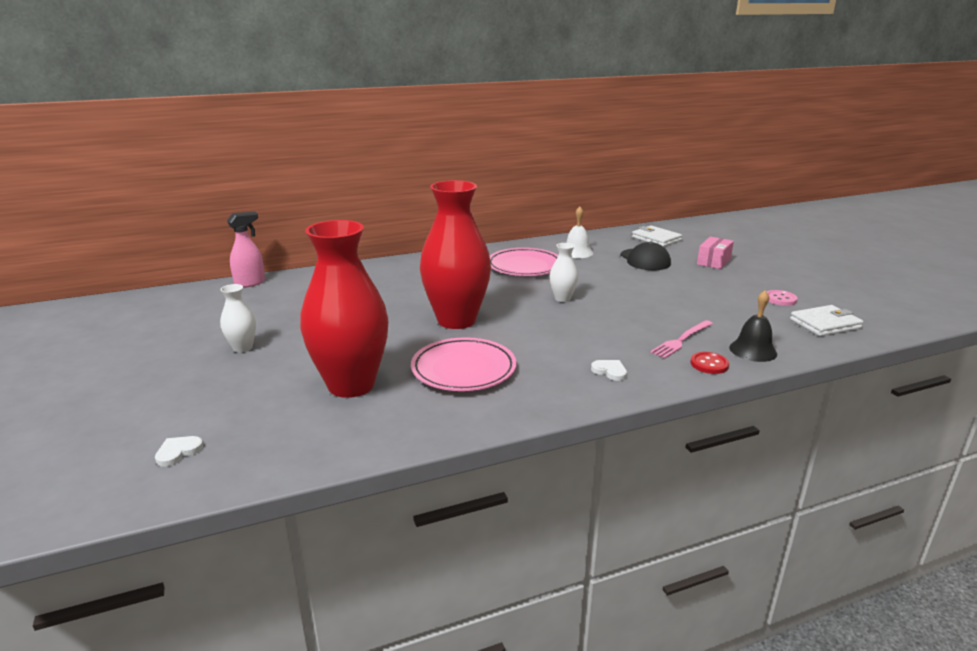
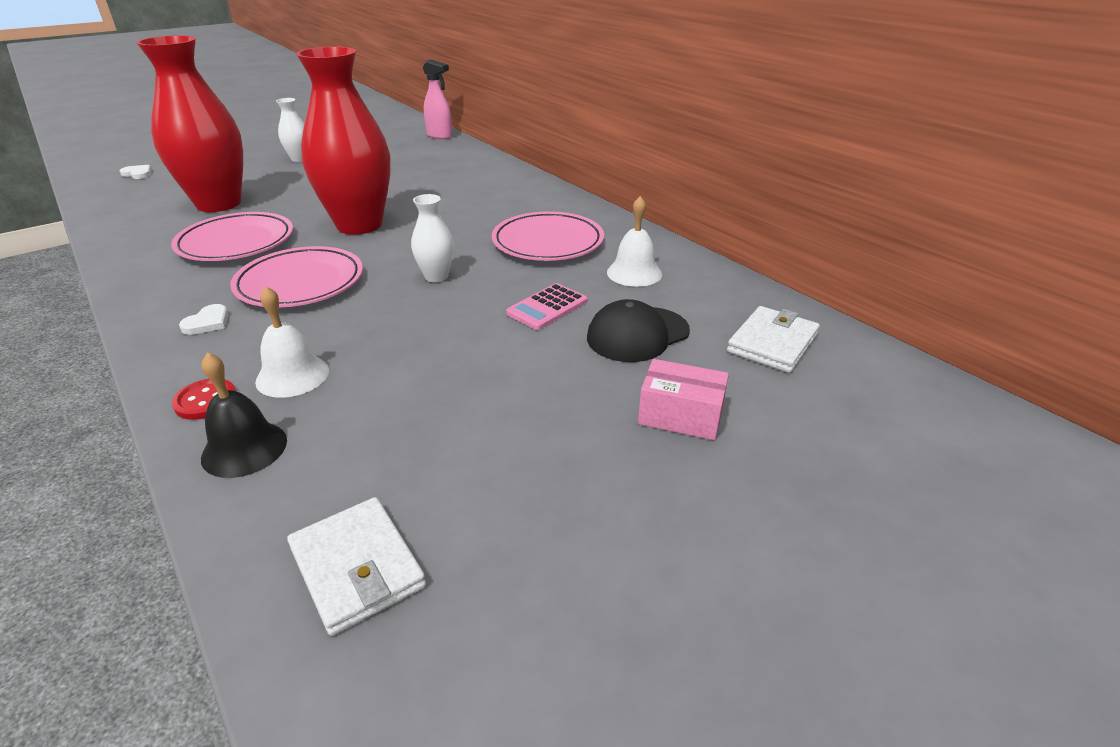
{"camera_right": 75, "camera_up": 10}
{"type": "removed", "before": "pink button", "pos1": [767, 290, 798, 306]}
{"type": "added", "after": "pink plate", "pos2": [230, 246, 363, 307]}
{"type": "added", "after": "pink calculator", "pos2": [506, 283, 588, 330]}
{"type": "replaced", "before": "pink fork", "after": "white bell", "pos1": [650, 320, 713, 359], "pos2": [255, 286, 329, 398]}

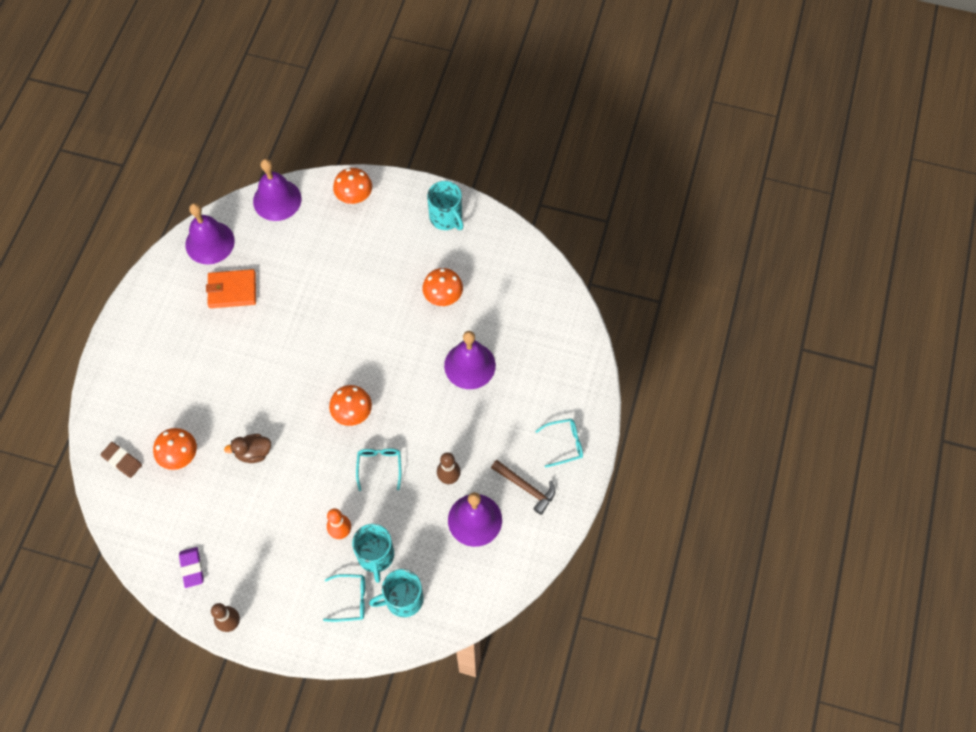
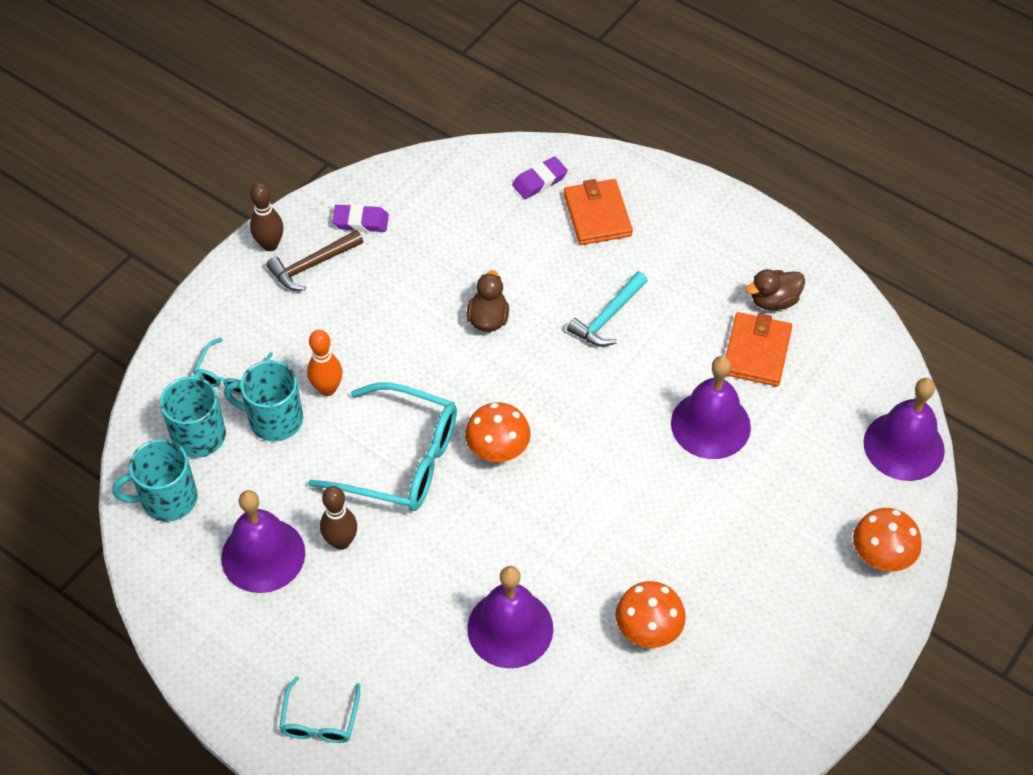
{"camera_right": 110, "camera_up": -10}
{"type": "removed", "before": "orange mushroom", "pos1": [153, 428, 197, 470]}
{"type": "added", "after": "orange wallet", "pos2": [564, 179, 633, 245]}
{"type": "added", "after": "turquoise hammer", "pos2": [567, 272, 648, 347]}
{"type": "added", "after": "brown duck", "pos2": [746, 269, 805, 310]}
{"type": "moved", "before": "purple bell", "pos1": [185, 203, 235, 264], "pos2": [671, 356, 751, 459]}
{"type": "moved", "before": "turquoise mug", "pos1": [427, 181, 463, 230], "pos2": [112, 439, 198, 522]}
{"type": "moved", "before": "brown hammer", "pos1": [491, 460, 555, 515], "pos2": [266, 230, 363, 291]}
{"type": "recoloured", "before": "brown eraser", "after": "purple eraser", "pos1": [100, 442, 142, 478], "pos2": [512, 156, 568, 199]}
{"type": "resized", "before": "turquoise glasses", "pos1": [356, 449, 401, 491], "pos2": [308, 382, 457, 511], "scale": 1.95}

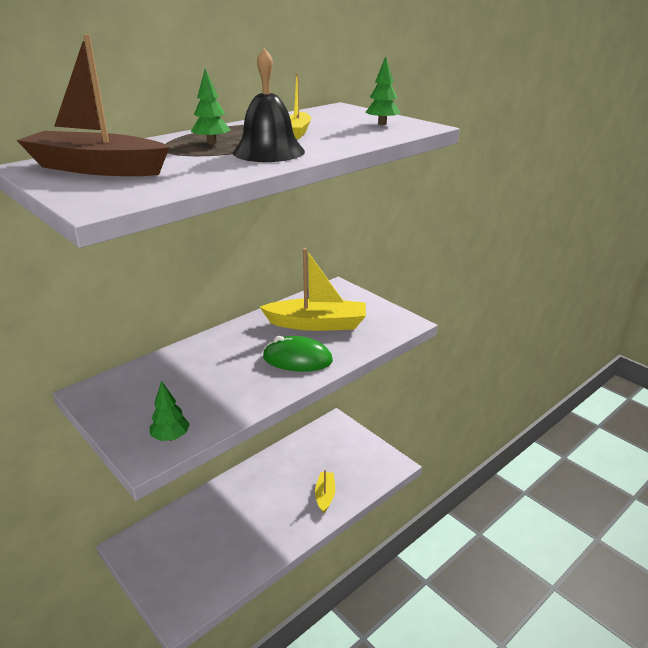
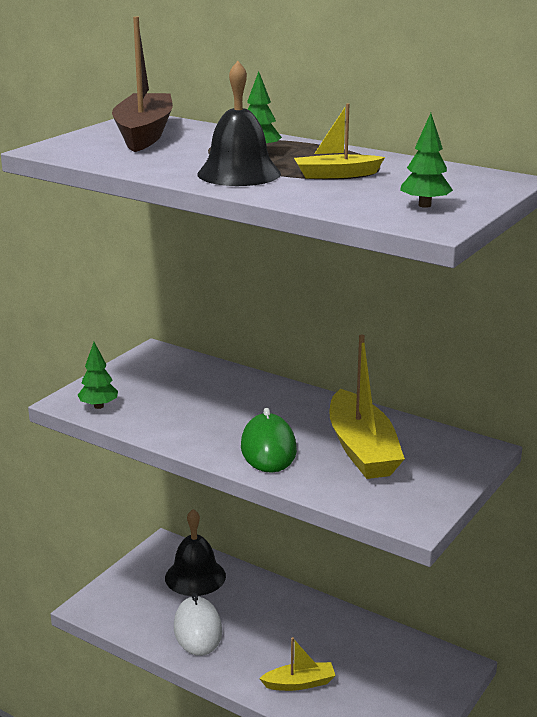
{"camera_right": 75, "camera_up": -5}
{"type": "added", "after": "black bell", "pos2": [165, 509, 226, 596]}
{"type": "added", "after": "white mouse", "pos2": [174, 593, 222, 656]}

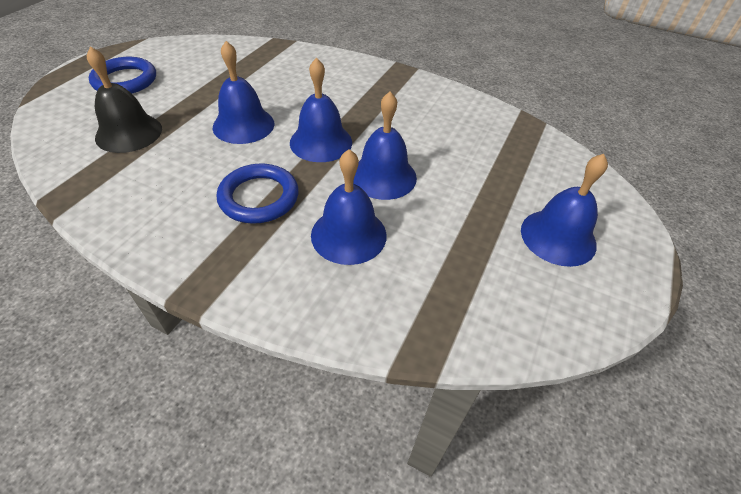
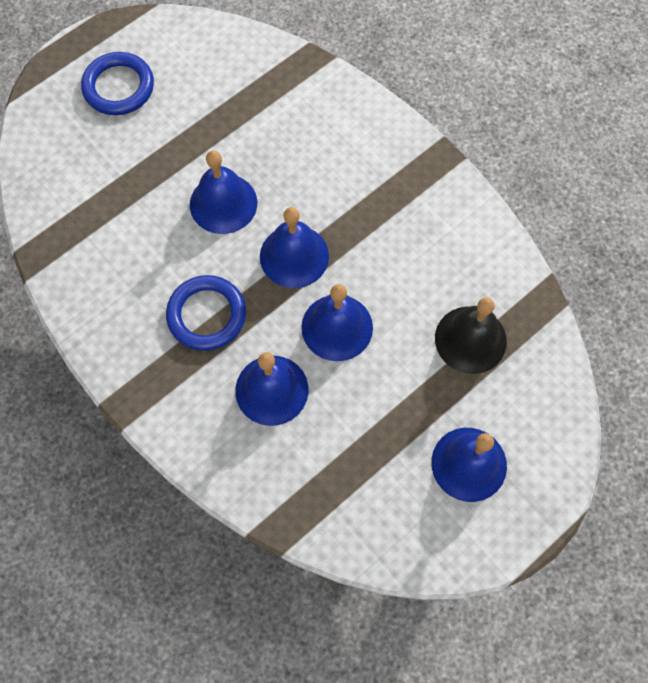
{"camera_right": 25, "camera_up": 20}
{"type": "moved", "before": "black bell", "pos1": [87, 46, 162, 153], "pos2": [435, 297, 507, 374]}

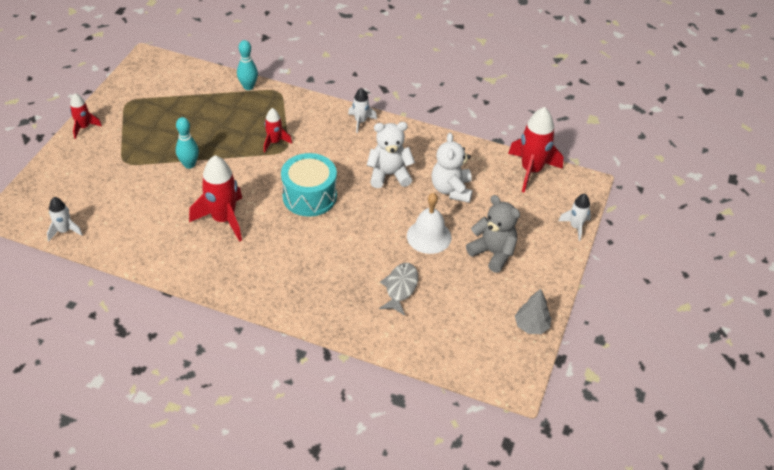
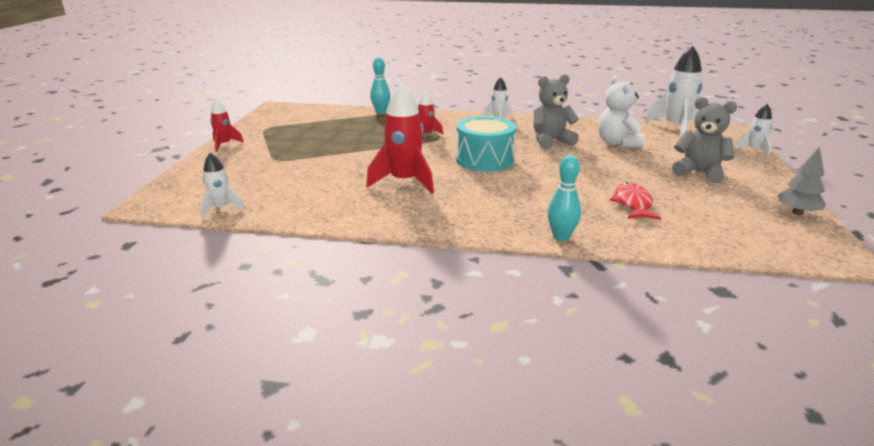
{"camera_right": -10, "camera_up": -20}
{"type": "removed", "before": "white bell", "pos1": [407, 193, 452, 254]}
{"type": "moved", "before": "turquoise bowling pin", "pos1": [176, 117, 199, 169], "pos2": [548, 155, 581, 241]}
{"type": "recoloured", "before": "white teddy bear", "after": "grey teddy bear", "pos1": [367, 122, 415, 188], "pos2": [533, 74, 579, 149]}
{"type": "recoloured", "before": "grey fish", "after": "red fish", "pos1": [379, 263, 418, 316], "pos2": [610, 183, 661, 220]}
{"type": "recoloured", "before": "red rocket", "after": "white rocket", "pos1": [508, 107, 563, 193], "pos2": [645, 46, 702, 136]}

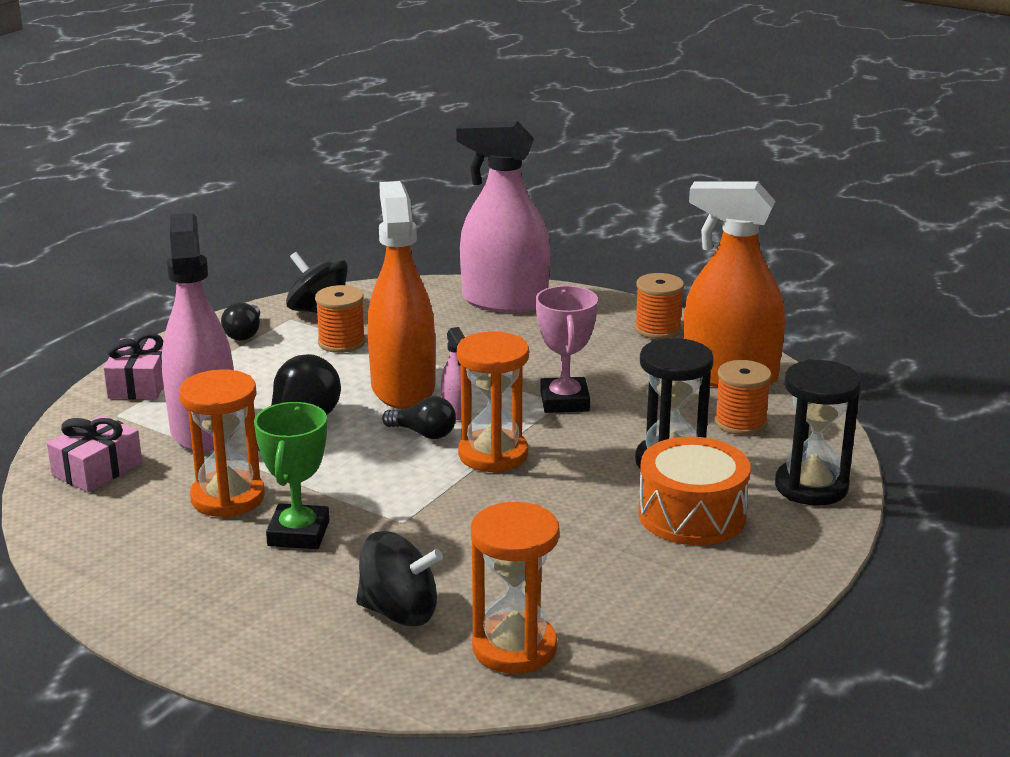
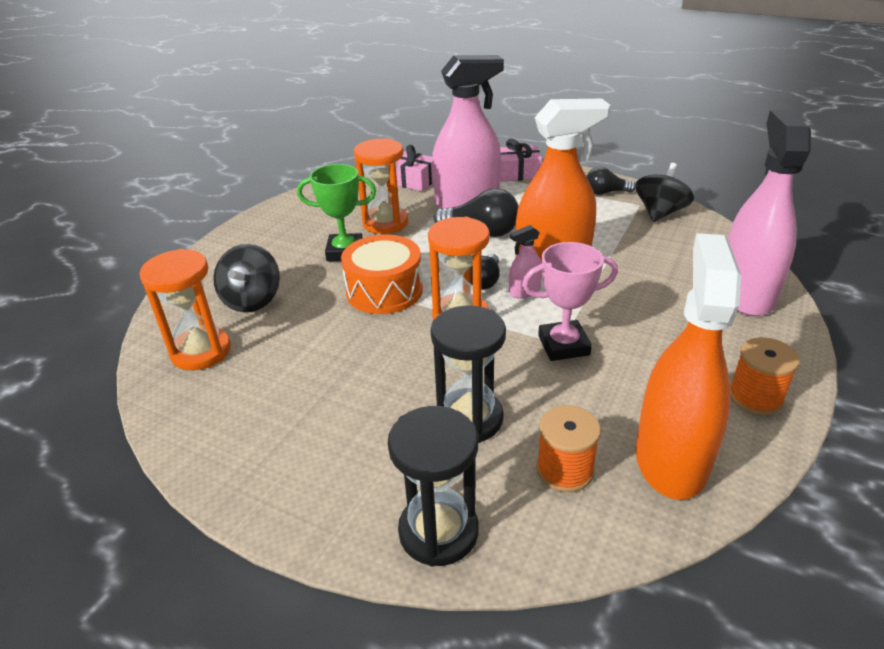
{"camera_right": 85, "camera_up": 10}
{"type": "removed", "before": "orange spool", "pos1": [315, 285, 366, 353]}
{"type": "moved", "before": "orange drum", "pos1": [638, 437, 750, 545], "pos2": [341, 235, 423, 314]}

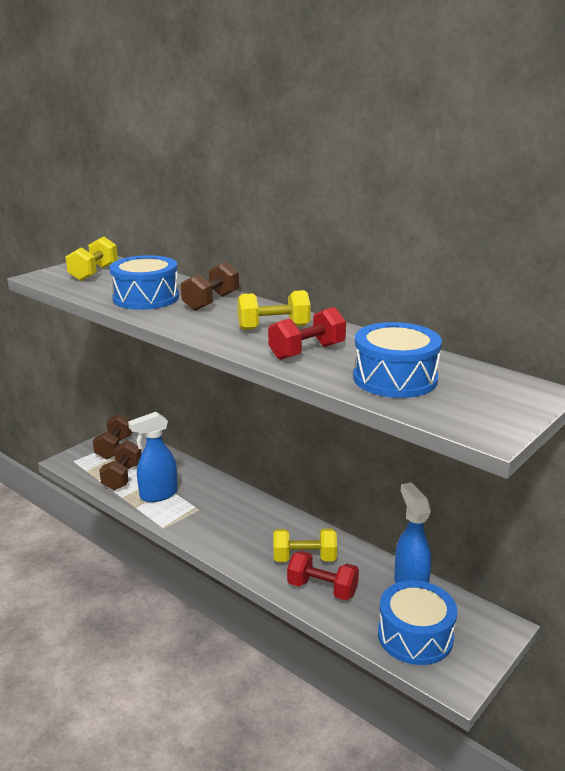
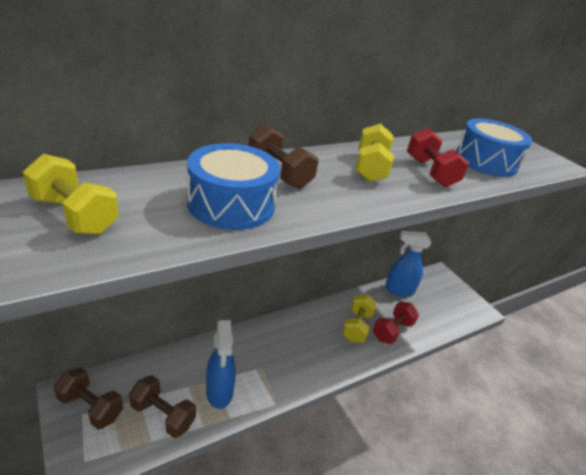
{"camera_right": -75, "camera_up": 10}
{"type": "removed", "before": "blue drum", "pos1": [378, 580, 457, 665]}

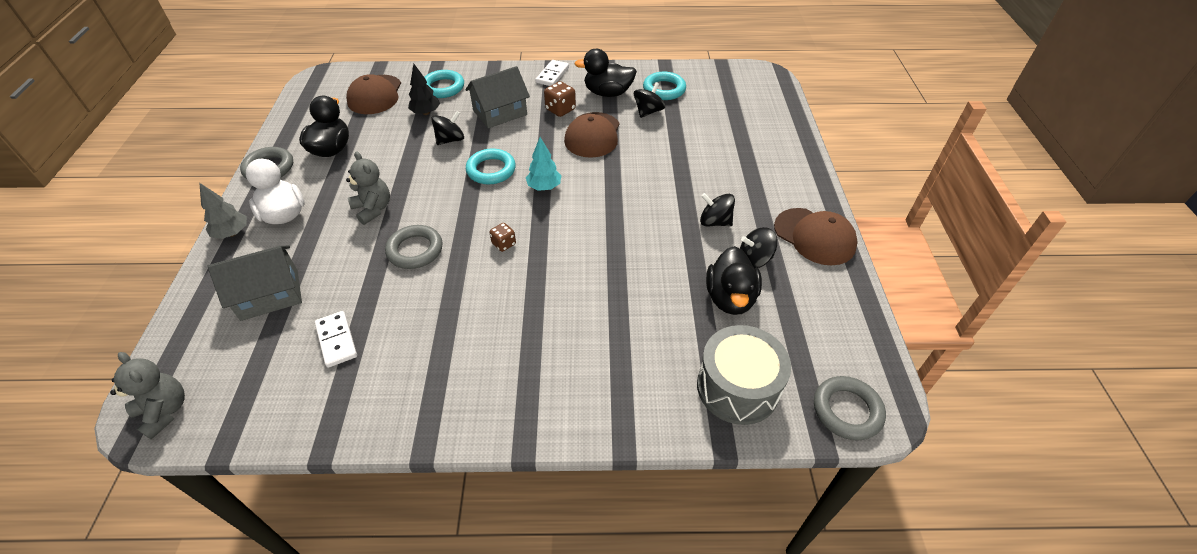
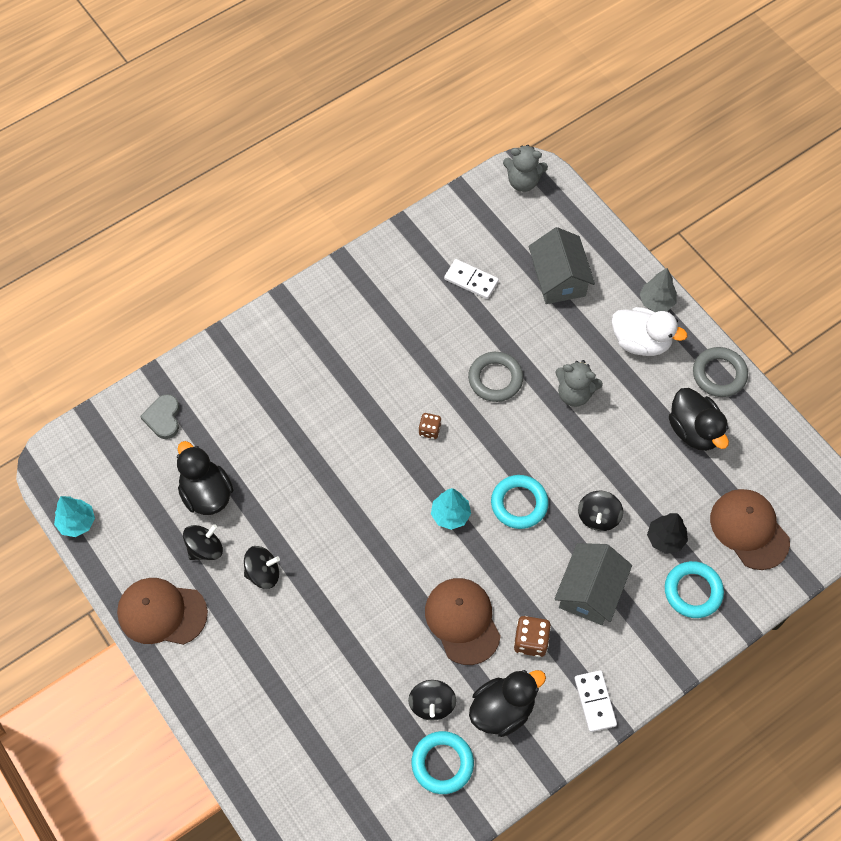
{"camera_right": 145, "camera_up": 15}
{"type": "removed", "before": "grey ring", "pos1": [814, 376, 886, 441]}
{"type": "added", "after": "turquoise tree", "pos2": [54, 496, 95, 537]}
{"type": "replaced", "before": "grey drum", "after": "grey heart", "pos1": [697, 325, 791, 425], "pos2": [140, 394, 180, 439]}
{"type": "turned", "before": "grey house", "pos1": [208, 246, 302, 321], "pos2": [529, 227, 595, 304], "turn": -45}

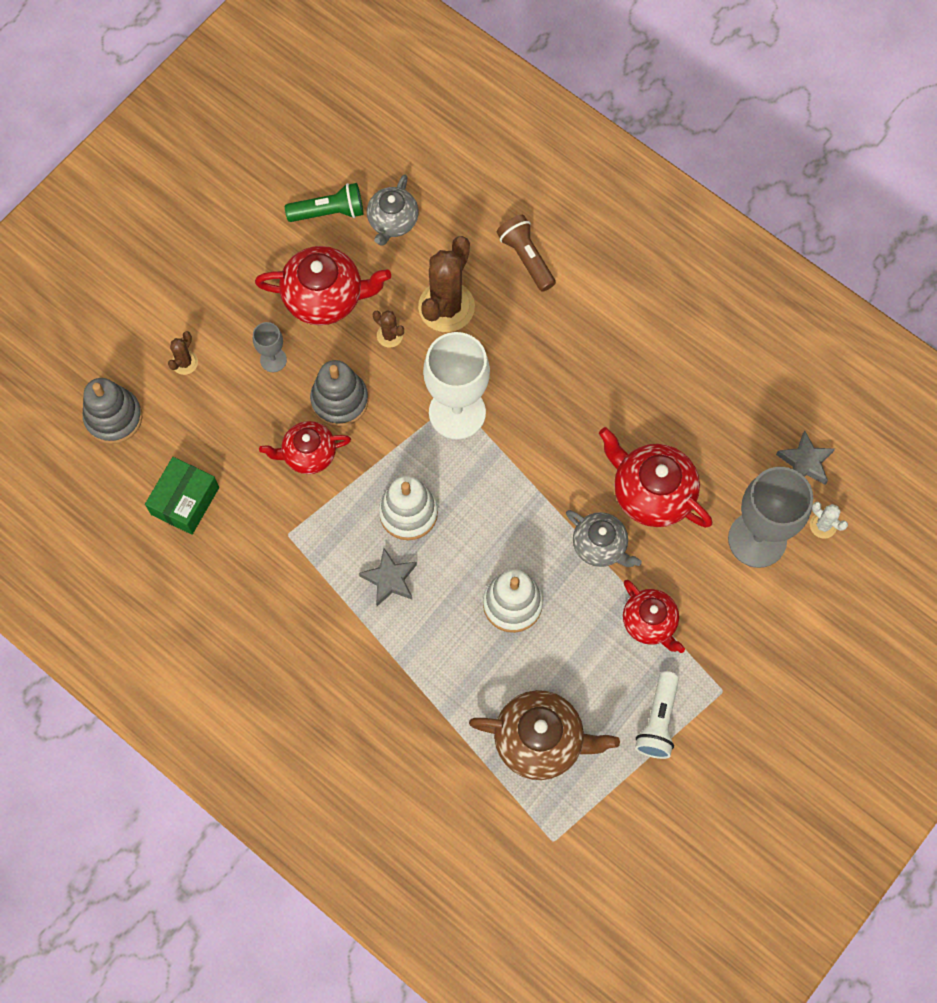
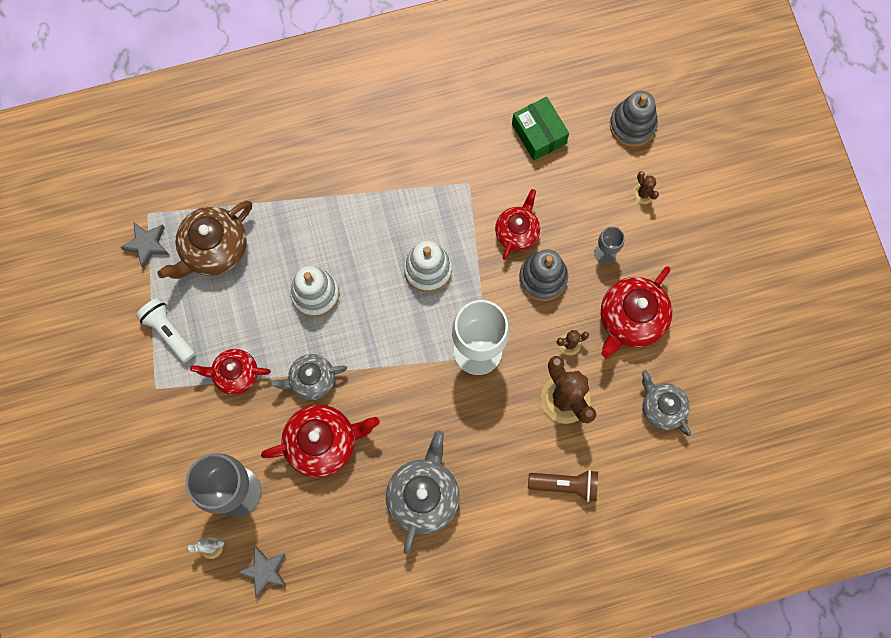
{"camera_right": 125, "camera_up": 5}
{"type": "removed", "before": "green flashlight", "pos1": [285, 183, 363, 222]}
{"type": "added", "after": "grey teapot", "pos2": [386, 431, 460, 554]}
{"type": "moved", "before": "grey star", "pos1": [359, 548, 417, 606], "pos2": [120, 223, 169, 269]}

